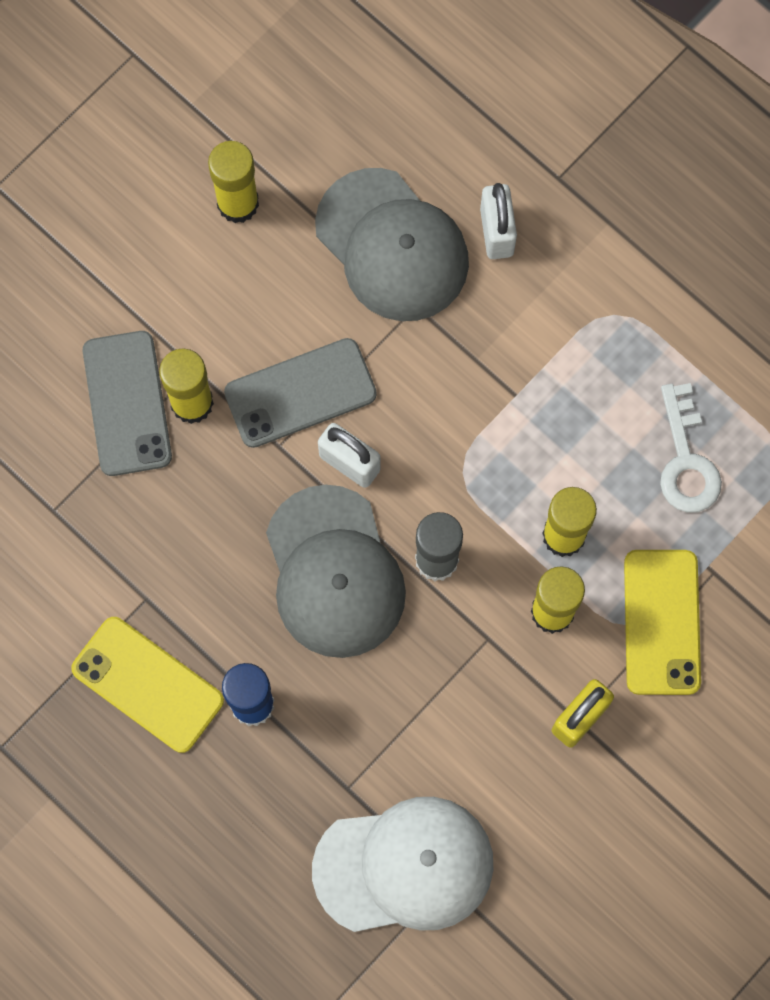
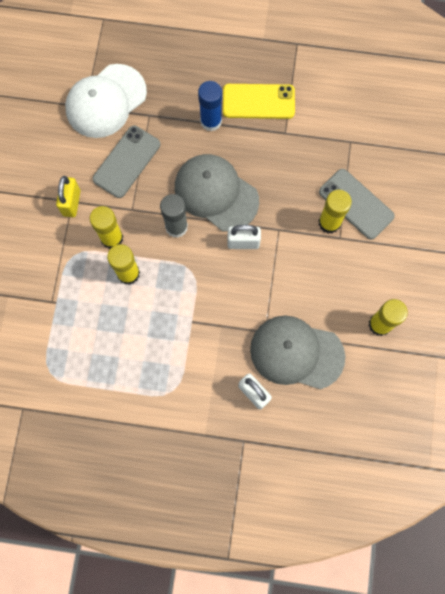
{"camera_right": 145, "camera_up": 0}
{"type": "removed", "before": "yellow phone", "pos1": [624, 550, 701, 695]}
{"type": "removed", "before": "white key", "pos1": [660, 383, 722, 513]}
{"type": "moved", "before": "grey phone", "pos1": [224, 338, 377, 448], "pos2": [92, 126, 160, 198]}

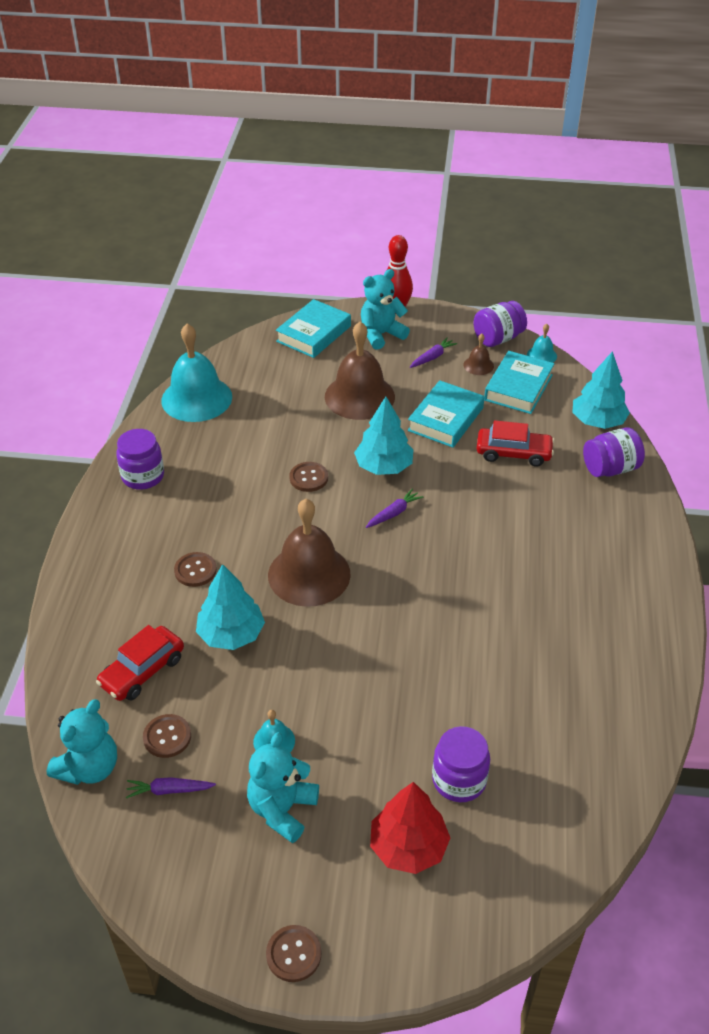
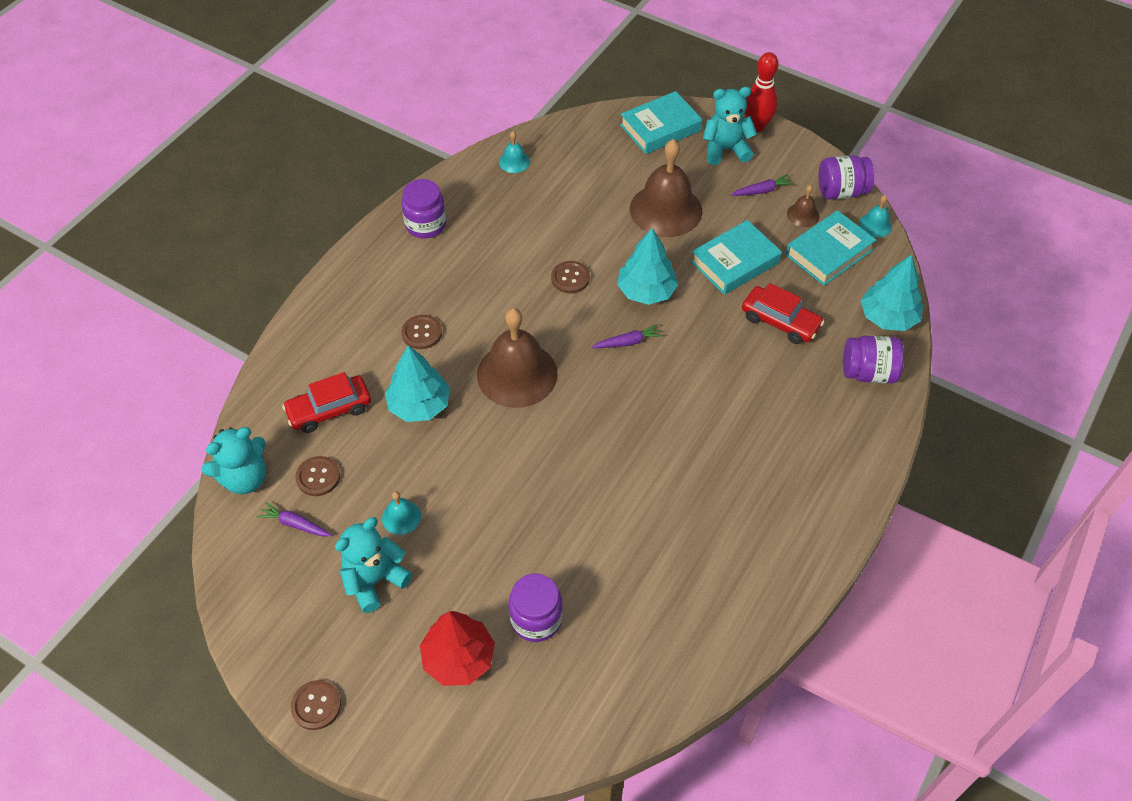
{"camera_right": 25, "camera_up": 10}
{"type": "resized", "before": "turquoise bell", "pos1": [161, 323, 232, 422], "pos2": [499, 131, 530, 173], "scale": 0.45}

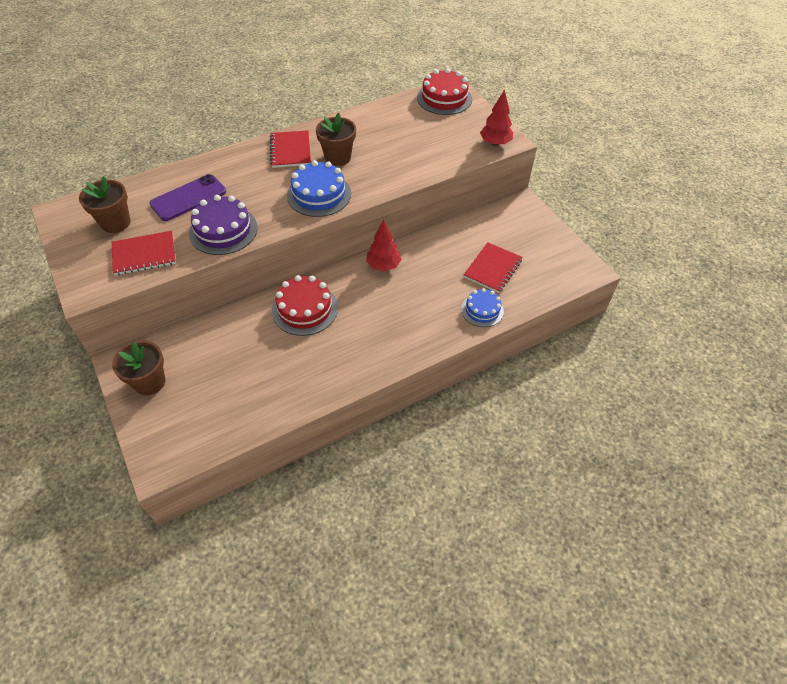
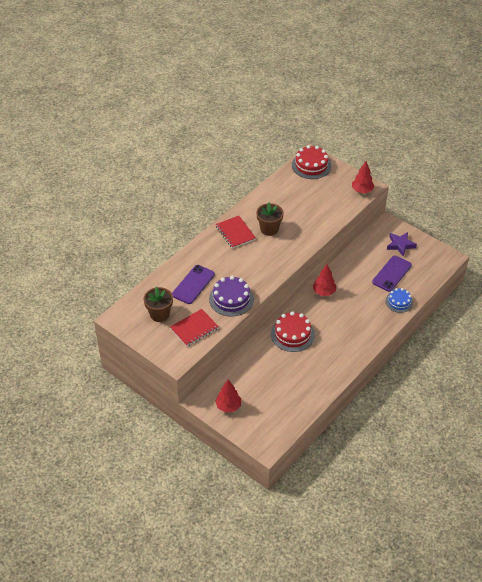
{"camera_right": -20, "camera_up": -5}
{"type": "removed", "before": "blue cake", "pos1": [287, 160, 351, 217]}
{"type": "added", "after": "purple star", "pos2": [387, 232, 417, 256]}
{"type": "replaced", "before": "brown flower pot", "after": "red tree", "pos1": [112, 341, 165, 395], "pos2": [215, 379, 241, 413]}
{"type": "replaced", "before": "red notebook", "after": "purple phone", "pos1": [464, 242, 523, 293], "pos2": [372, 256, 412, 292]}

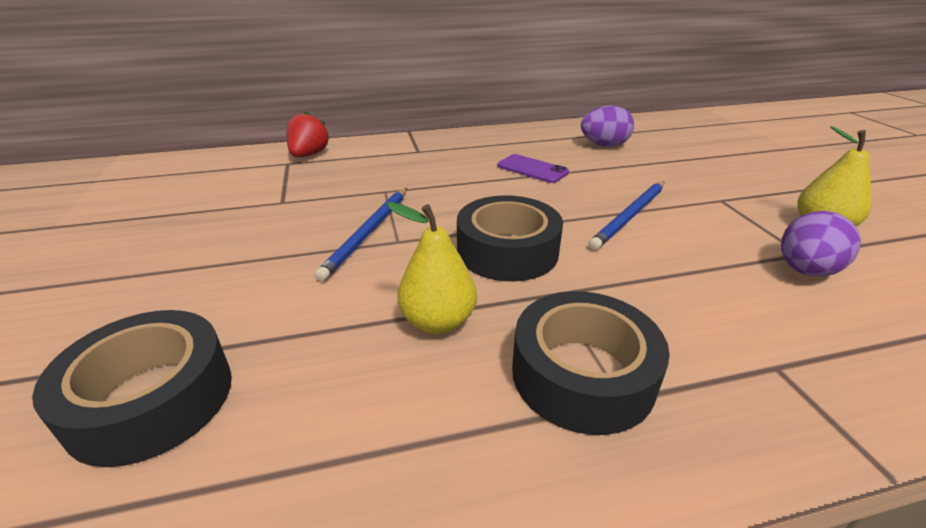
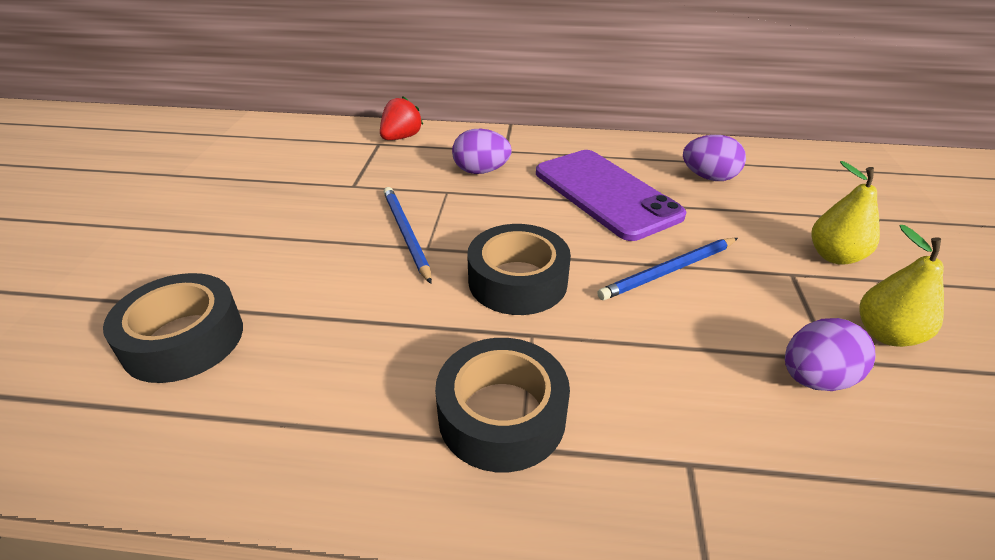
{"camera_right": 20, "camera_up": 5}
{"type": "added", "after": "purple egg", "pos2": [452, 129, 512, 174]}
{"type": "moved", "before": "yellow pear", "pos1": [386, 202, 477, 334], "pos2": [812, 161, 880, 265]}
{"type": "turned", "before": "blue pencil", "pos1": [315, 188, 407, 281], "pos2": [384, 187, 432, 284], "turn": 120}
{"type": "resized", "before": "purple phone", "pos1": [497, 154, 569, 183], "pos2": [536, 150, 686, 241], "scale": 2.12}

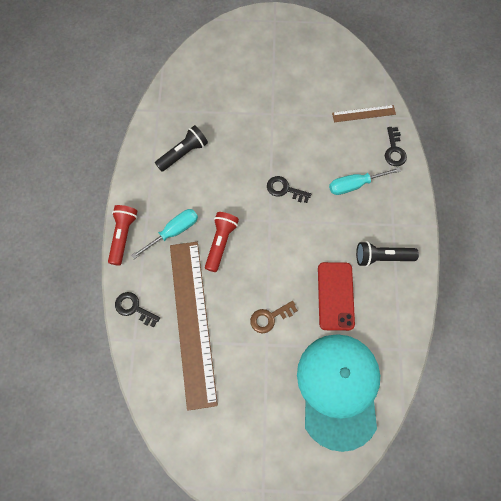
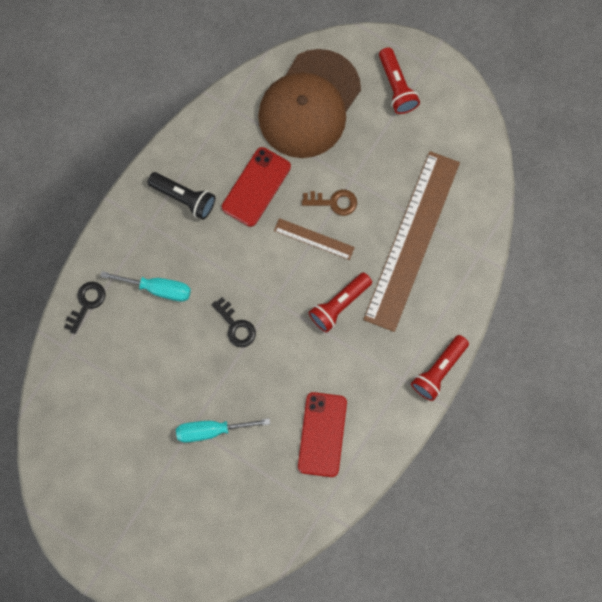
{"camera_right": -150, "camera_up": 5}
{"type": "removed", "before": "black key", "pos1": [115, 292, 160, 327]}
{"type": "added", "after": "red flashlight", "pos2": [379, 47, 420, 114]}
{"type": "moved", "before": "turquoise screwdriver", "pos1": [131, 209, 198, 259], "pos2": [176, 418, 270, 443]}
{"type": "moved", "before": "brown ruler", "pos1": [332, 105, 396, 122], "pos2": [274, 218, 355, 260]}
{"type": "replaced", "before": "black flashlight", "after": "red phone", "pos1": [155, 125, 208, 172], "pos2": [298, 392, 347, 477]}
{"type": "recoloured", "before": "turquoise cap", "after": "brown cap", "pos1": [297, 334, 380, 452], "pos2": [258, 49, 361, 158]}

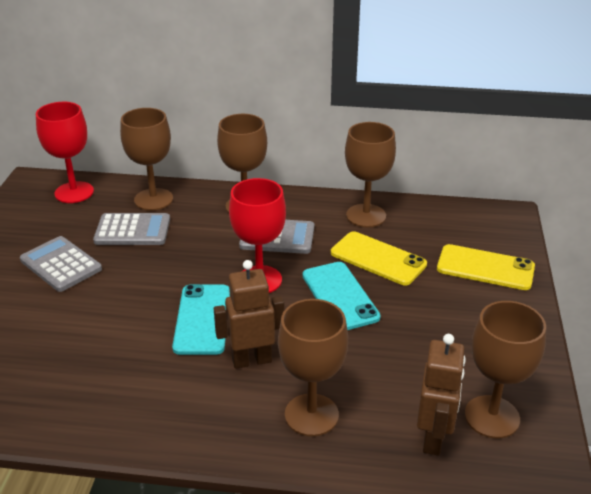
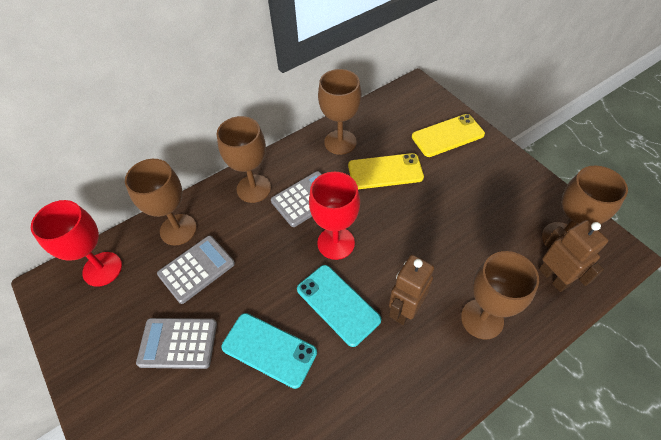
{"camera_right": -40, "camera_up": 20}
{"type": "moved", "before": "turquoise phone", "pos1": [303, 262, 381, 330], "pos2": [221, 313, 317, 389]}

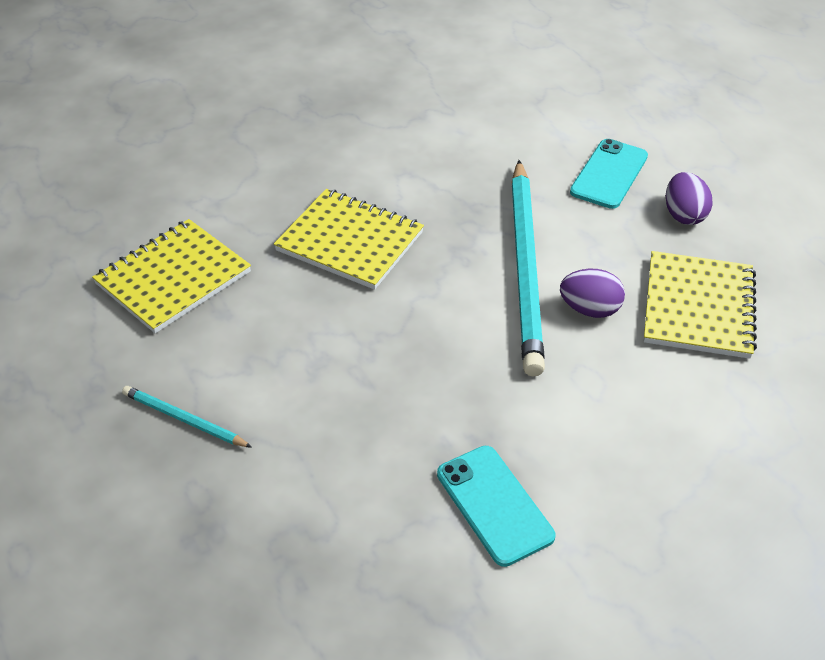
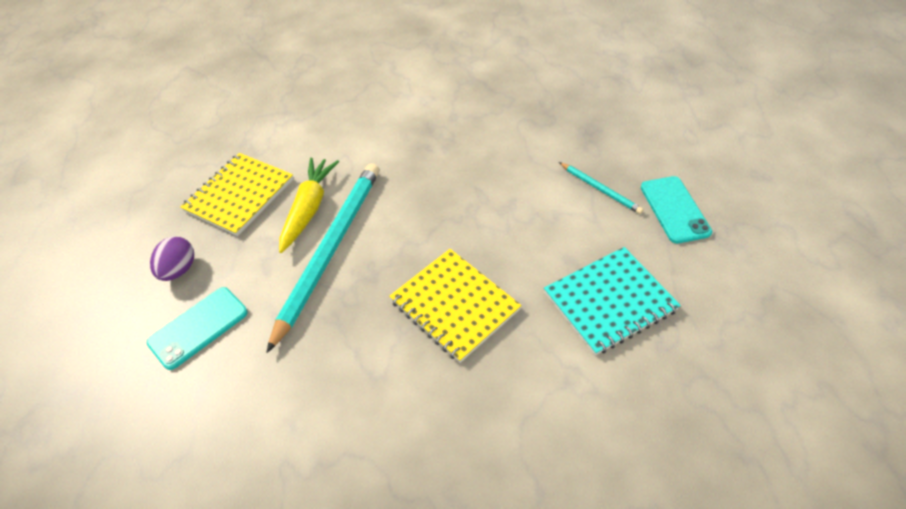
{"camera_right": -160, "camera_up": 5}
{"type": "moved", "before": "turquoise phone", "pos1": [437, 446, 555, 567], "pos2": [641, 176, 712, 243]}
{"type": "replaced", "before": "purple egg", "after": "yellow carrot", "pos1": [560, 269, 625, 318], "pos2": [279, 157, 339, 253]}
{"type": "recoloured", "before": "yellow notebook", "after": "turquoise notebook", "pos1": [92, 219, 251, 333], "pos2": [544, 247, 681, 356]}

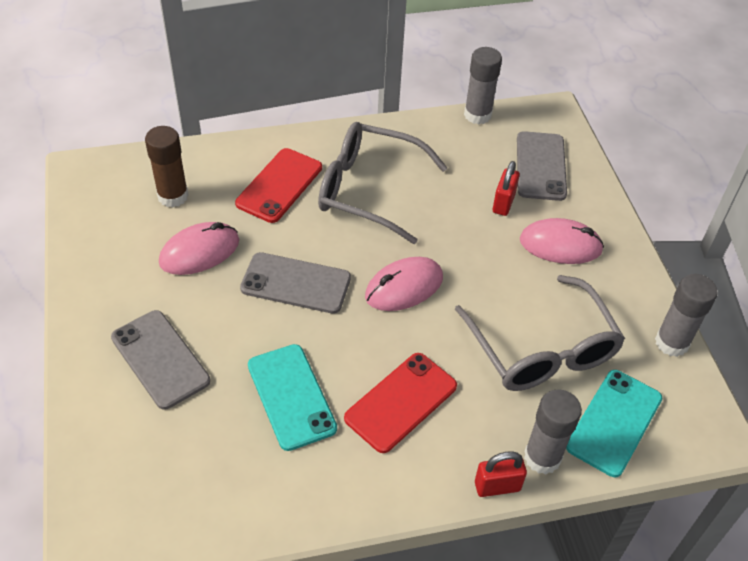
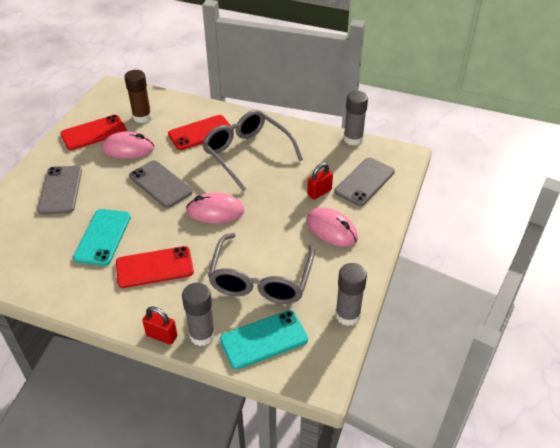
{"camera_right": 35, "camera_up": -5}
{"type": "added", "after": "red phone", "pos2": [60, 115, 127, 150]}

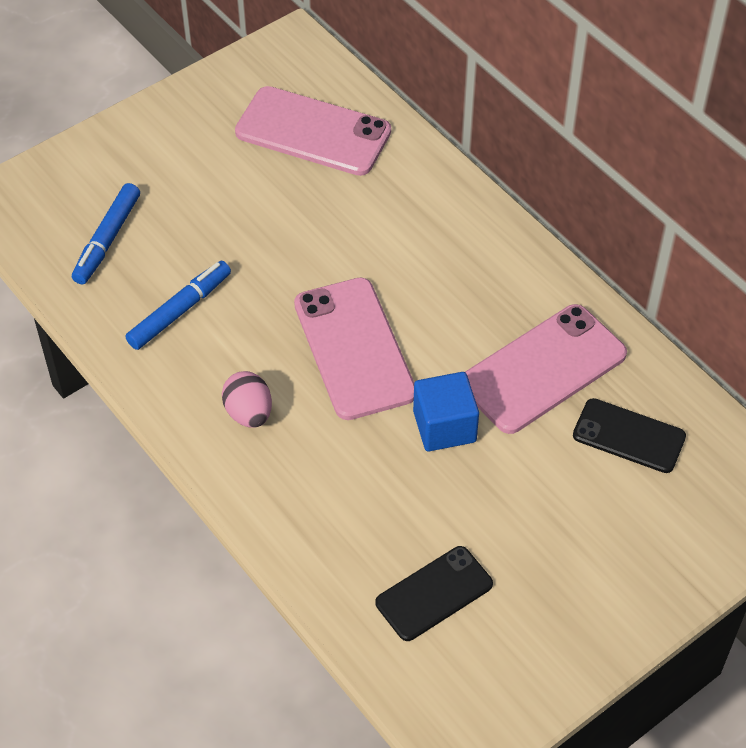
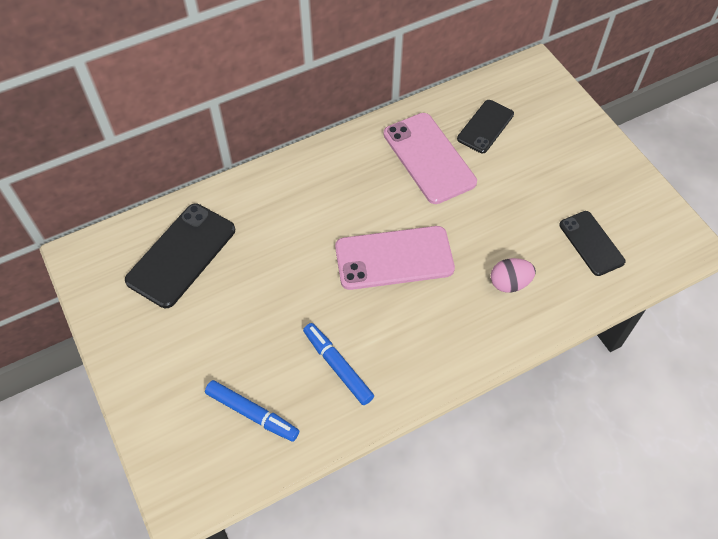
{"camera_right": -80, "camera_up": 5}
{"type": "removed", "before": "blue cube", "pos1": [413, 372, 479, 451]}
{"type": "moved", "before": "pink egg", "pos1": [222, 371, 272, 428], "pos2": [491, 258, 536, 293]}
{"type": "recoloured", "before": "pink phone", "after": "black phone", "pos1": [235, 86, 391, 176], "pos2": [125, 204, 235, 308]}

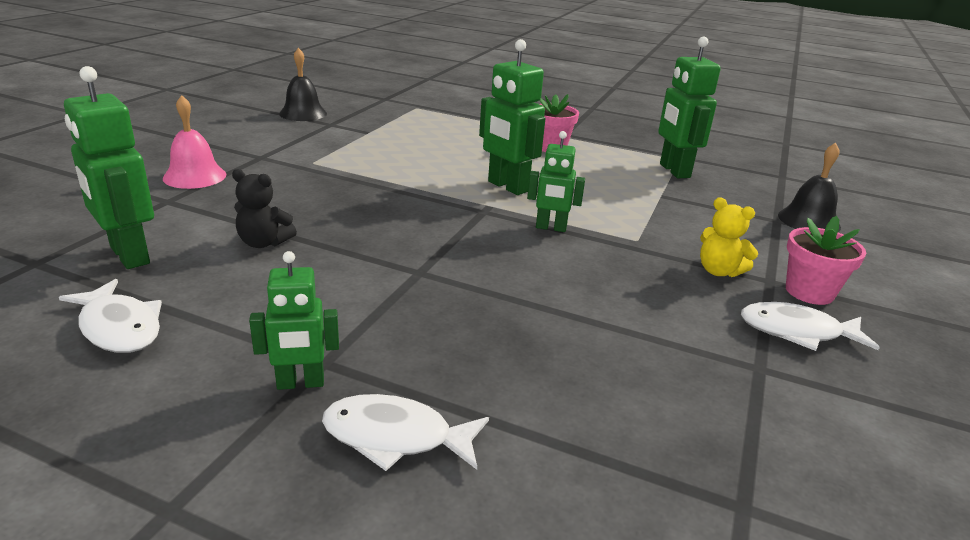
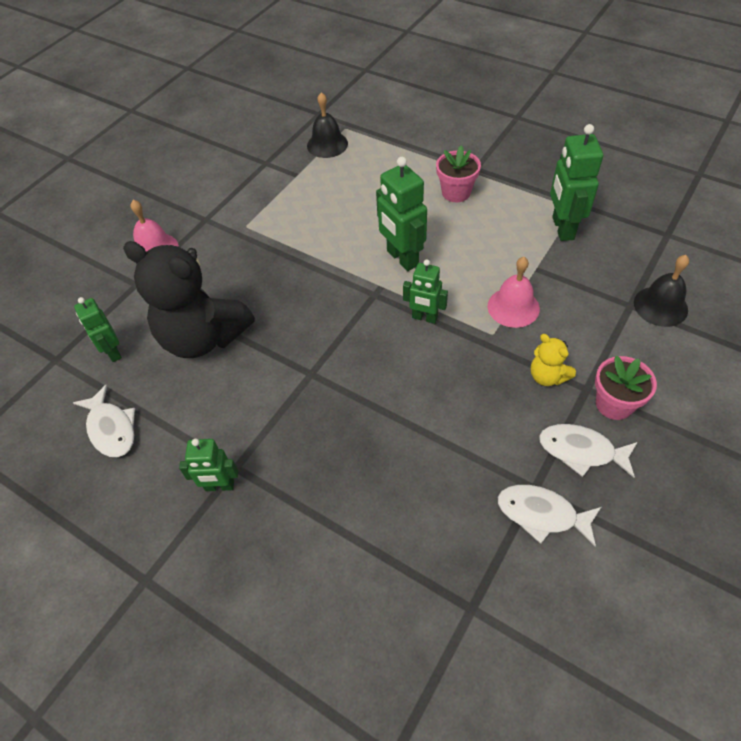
{"camera_right": 15, "camera_up": 25}
{"type": "added", "after": "pink bell", "pos2": [488, 257, 540, 328]}
{"type": "moved", "before": "black bell", "pos1": [279, 48, 327, 121], "pos2": [307, 92, 348, 158]}
{"type": "moved", "before": "white fish", "pos1": [322, 394, 489, 471], "pos2": [498, 485, 601, 546]}
{"type": "resized", "before": "green robot", "pos1": [64, 66, 154, 269], "pos2": [74, 297, 122, 362], "scale": 0.63}
{"type": "resized", "before": "black teddy bear", "pos1": [232, 169, 297, 248], "pos2": [123, 241, 255, 358], "scale": 2.28}

